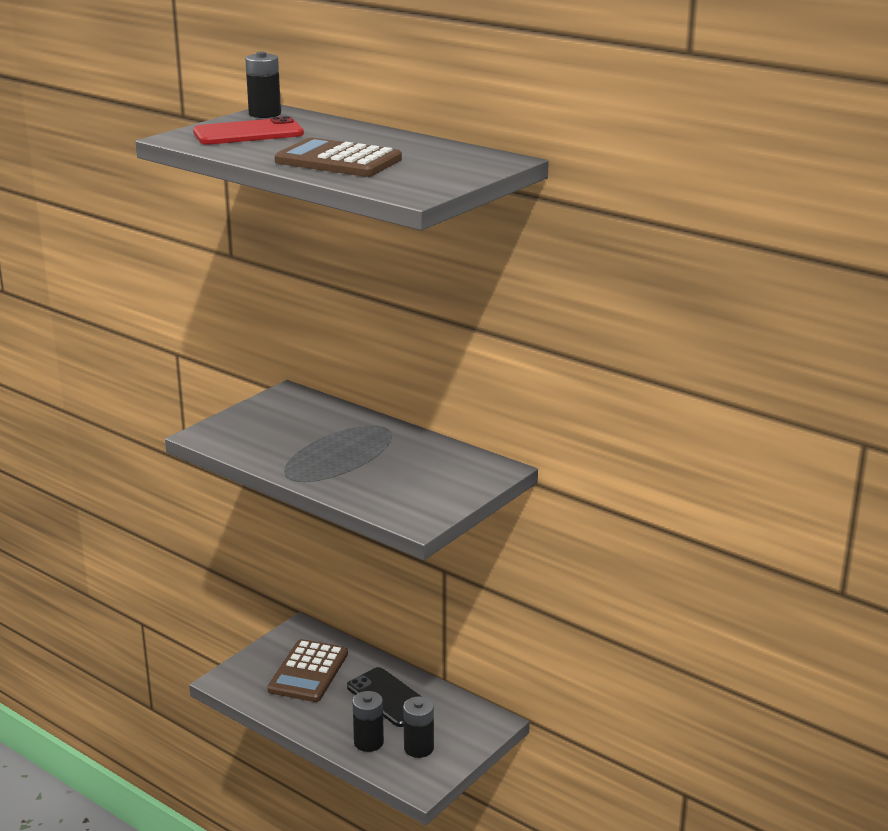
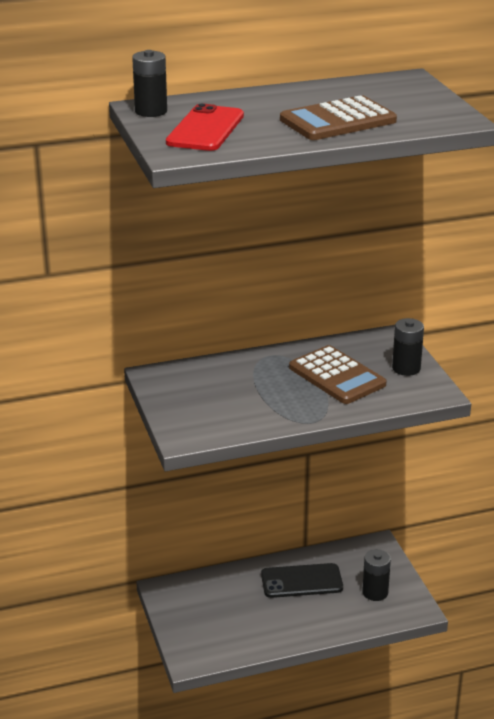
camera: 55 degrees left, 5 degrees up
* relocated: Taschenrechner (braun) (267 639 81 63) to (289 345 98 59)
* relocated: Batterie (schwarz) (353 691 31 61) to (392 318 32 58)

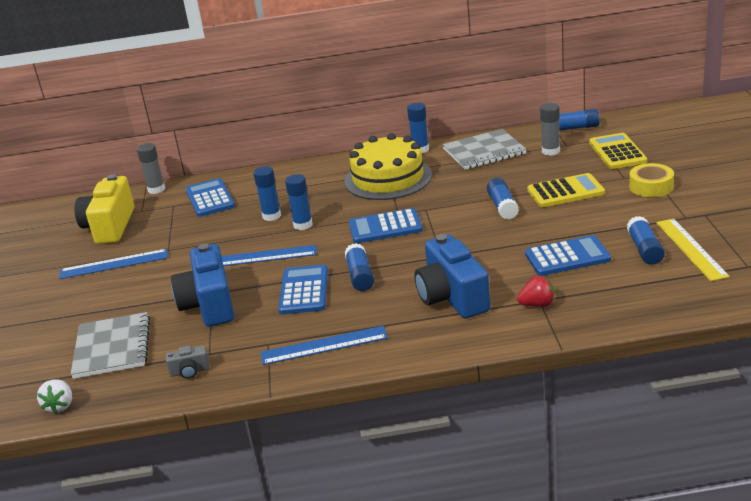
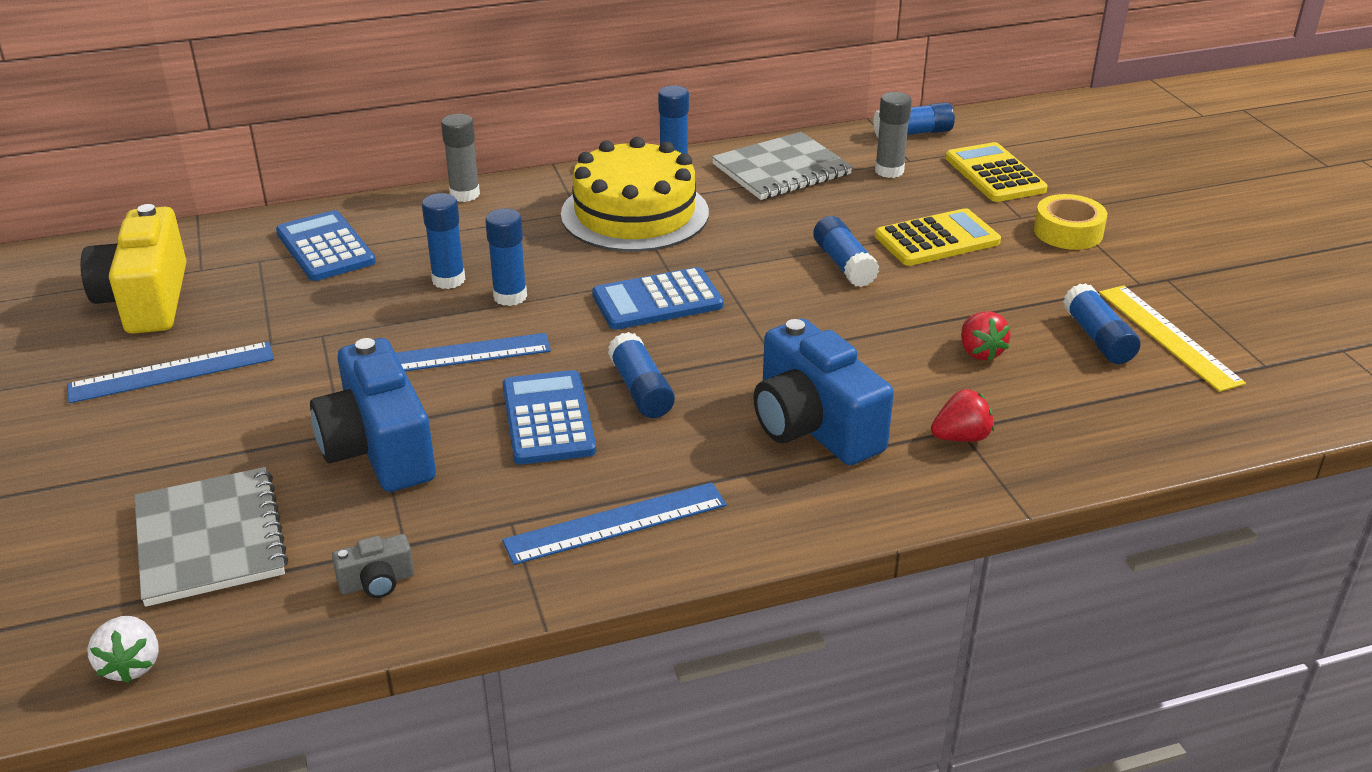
camera: 15 degrees left, 5 degrees up
* relocated: Klebestift (grau) (137 143 28 51) to (441 114 39 88)
* exchanged: Taschenrechner (blau) (525 235 86 41) to Erdbeere (rot) (961 312 50 49)

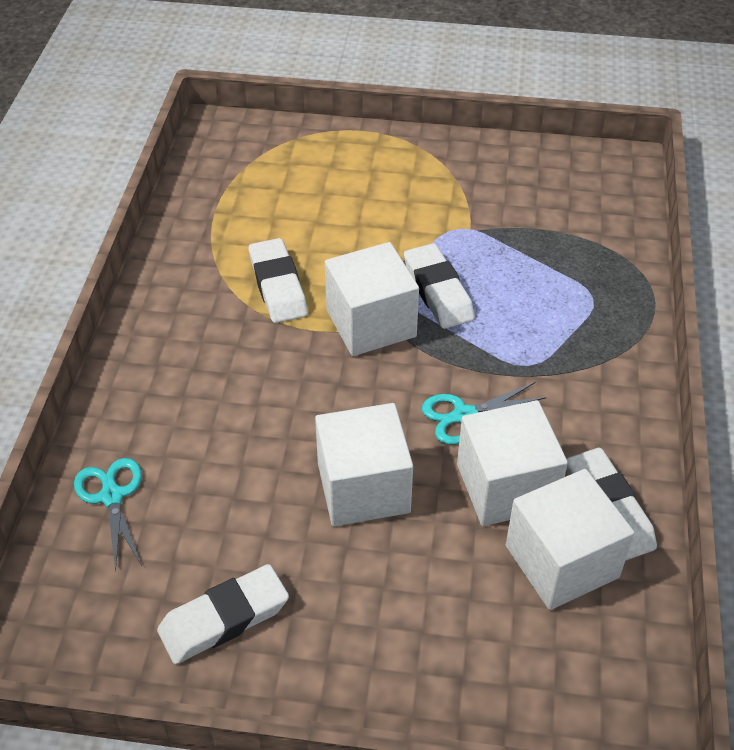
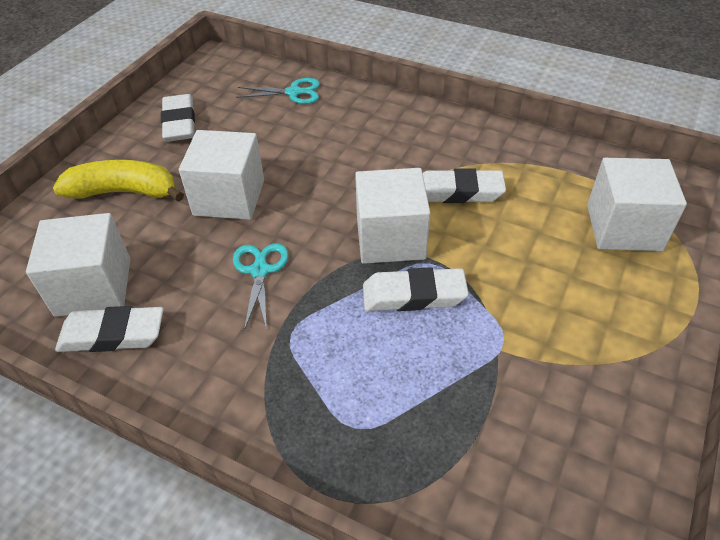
camera: 110 degrees right, 0 degrees up
* appeared: Banane (gelb) (53 160 131 42)
* relocated: Kubus (weiß) (457 400 111 126) to (587 158 100 93)

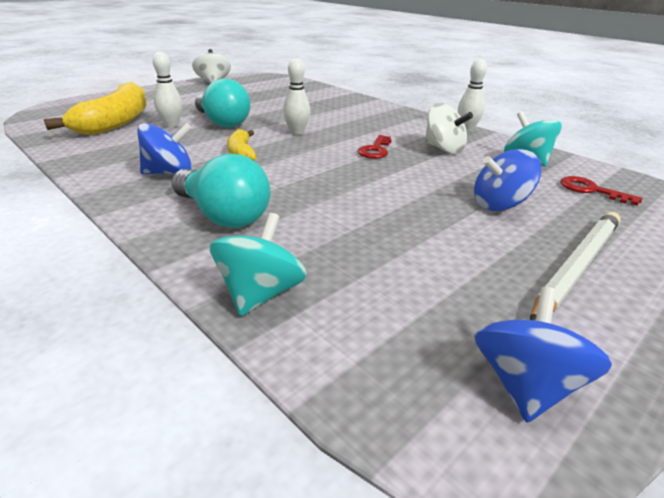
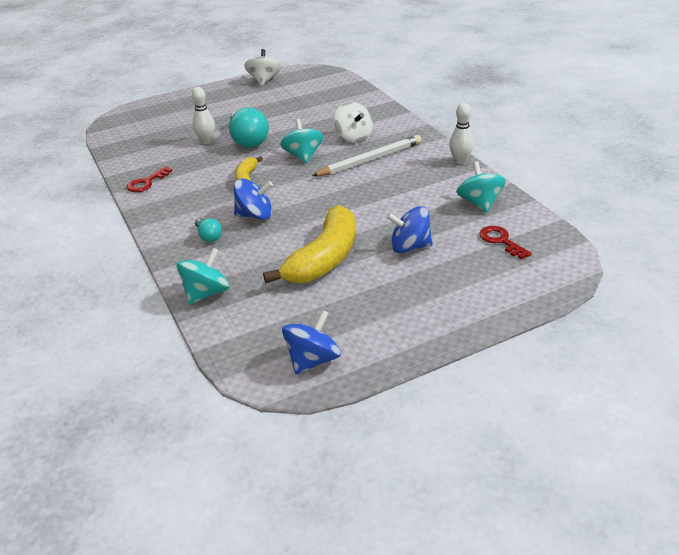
camera: 20 degrees right, 5 degrees up
* relocated: Banane (gelb) (44 82 102 53) to (263 205 92 78)
* relocated: Kreisel (blau) (137 123 55 51) to (234 178 39 42)
* relocated: Schlüssel (rot) (358 135 34 24) to (127 166 45 26)
* relocated: Kreisel (weiß) (425 103 48 51) to (334 102 39 41)
* relocated: Bleistift (weiß) (530 212 91 109) to (312 135 110 41)
* exchanged: Bowlingkegel (weiß) (283 58 27 77) to Kreisel (türkis) (280 119 43 45)
* size: Glühbirne (türkis) (171 153 99 75) = (195 218 27 24) x0.50

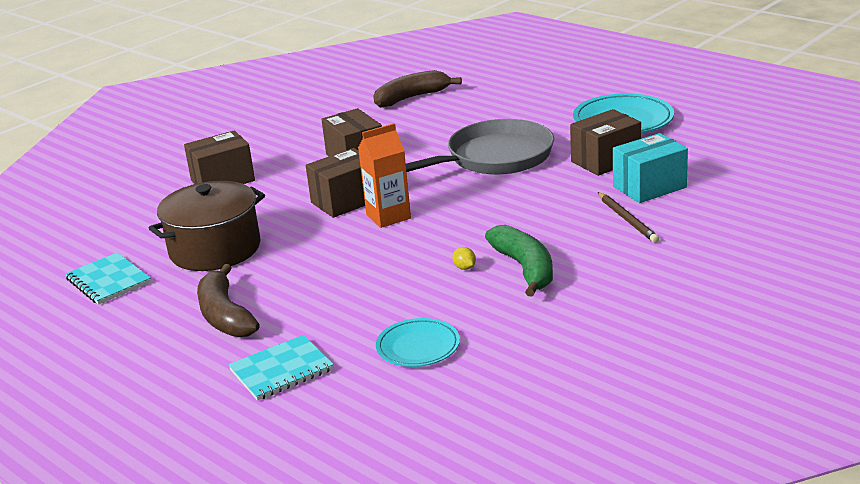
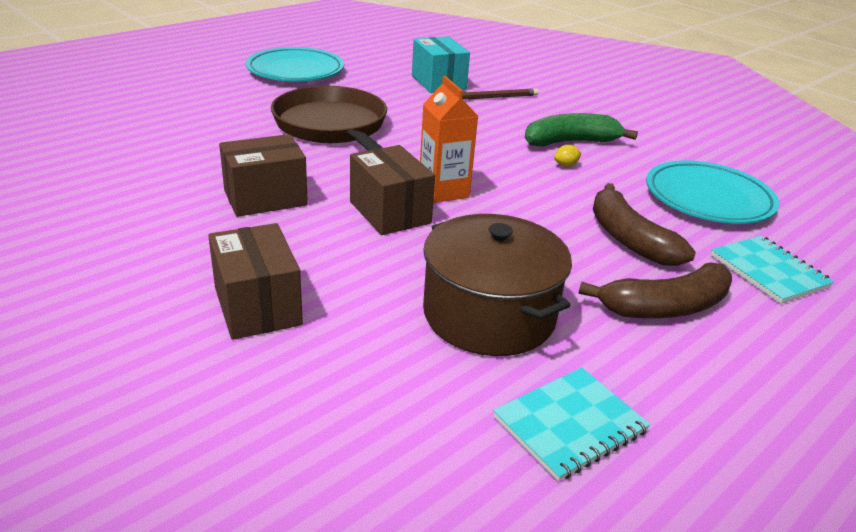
camera: 90 degrees left, 5 degrees up
* missing: Schachtel (braun) (570 109 71 67)
* relocated: Banane (braun) (373 70 89 38) to (593 183 103 83)
* colour: Pfanne (grau) (406 119 148 56) to Pfanne (braun) (271 86 116 65)
* size: Teller (türkis) (376 318 84 49) = (646 161 133 63) x1.62

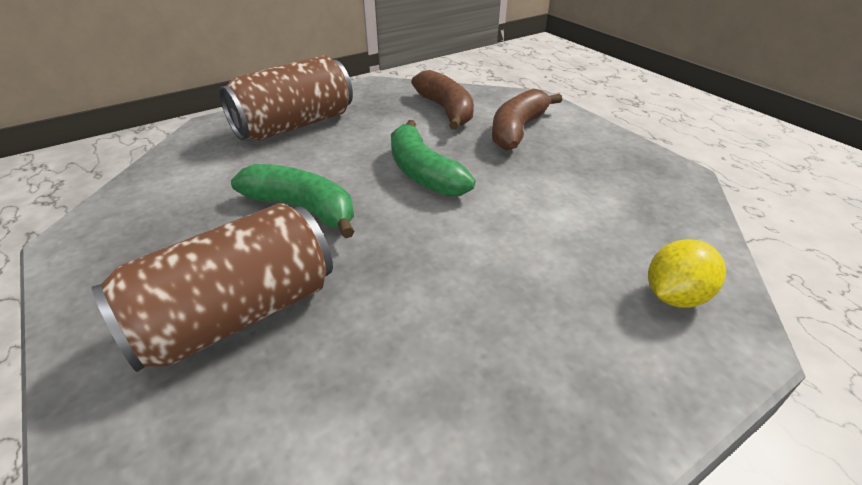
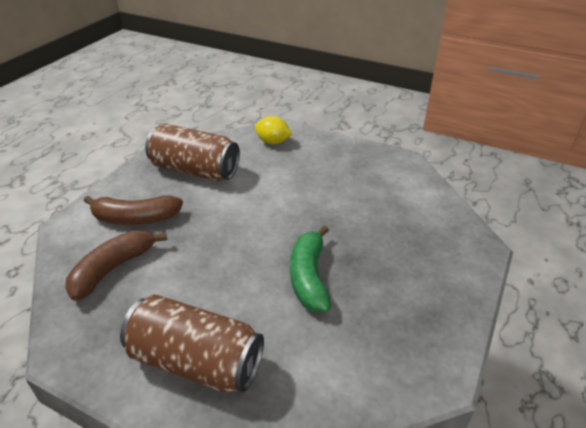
camera: 120 degrees left, 0 degrees up
* missing: Banane (grün) (391 120 85 76)
* relocated: Dose (braun) (92 203 241 169) to (145 124 95 57)

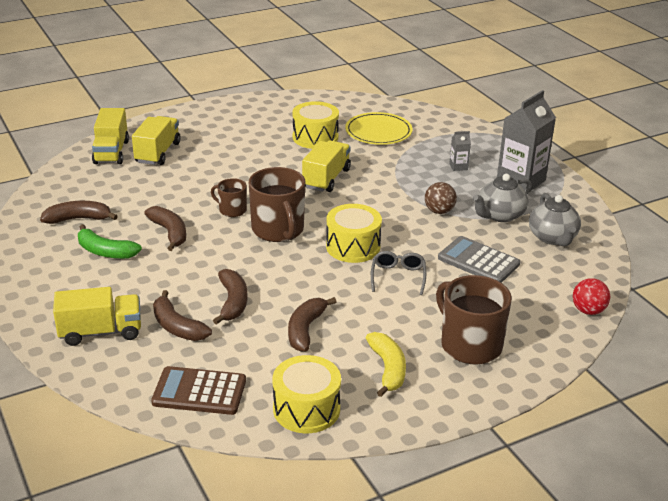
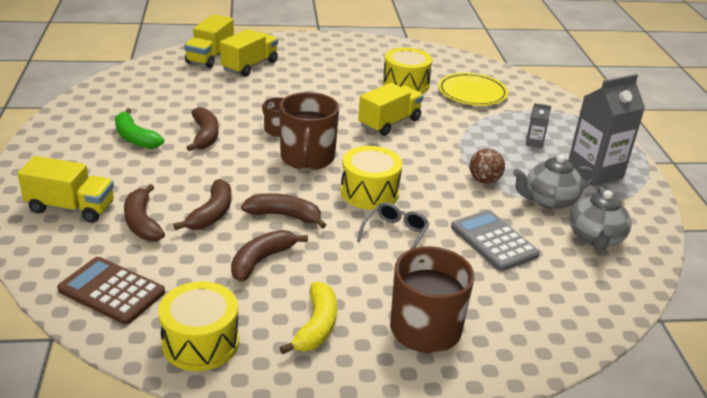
camera: 20 degrees right, 0 degrees up
* missing: Ball (rot) (573 278 37 37)
* relocated: Banane (braun) (40 201 78 23) to (241 193 85 36)

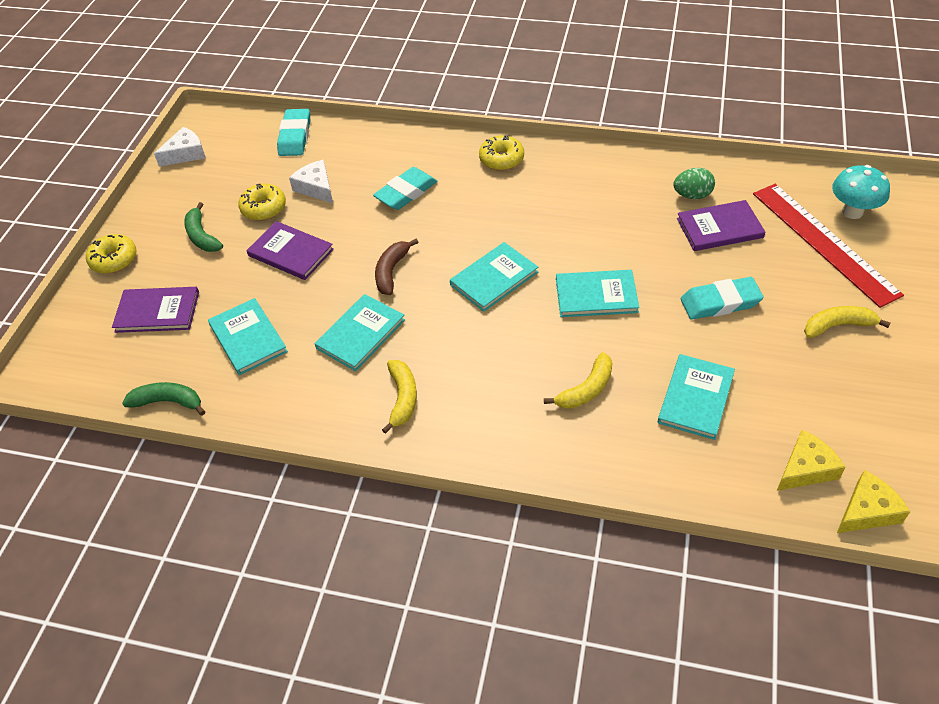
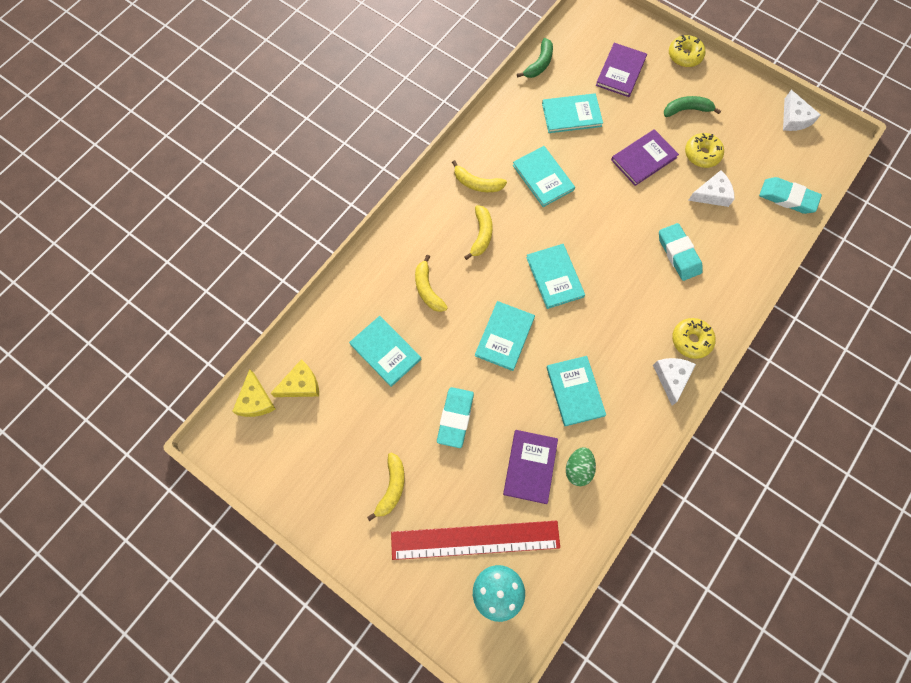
camera: 110 degrees right, 20 degrees up
* missing: Banane (braun) (375 239 44 56)
* appeared: Banane (gelb) (465 205 28 55)
* appeared: Buch (türkis) (546 356 60 70)
* appeared: Käse (weiß) (653 358 43 47)
* spun: Käse (gelb) (777 430 69 61) = (270 359 49 38) 105 degrees counterclockwise

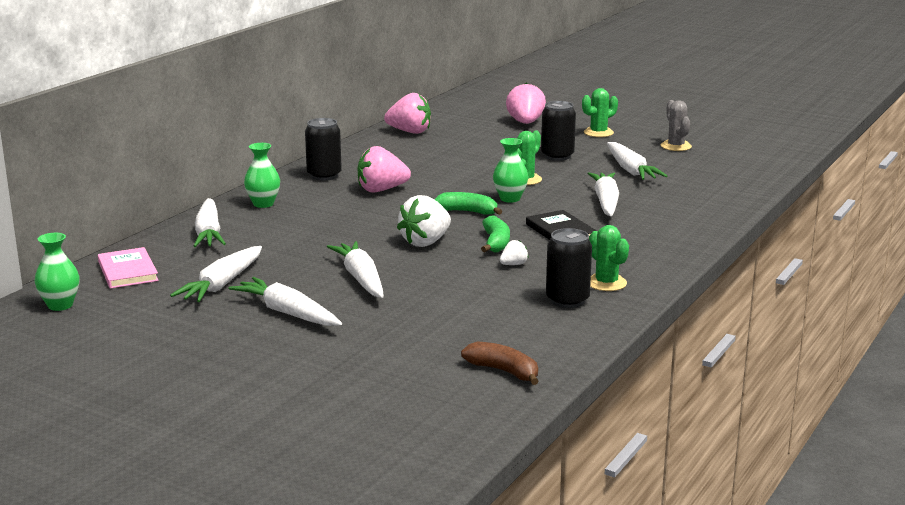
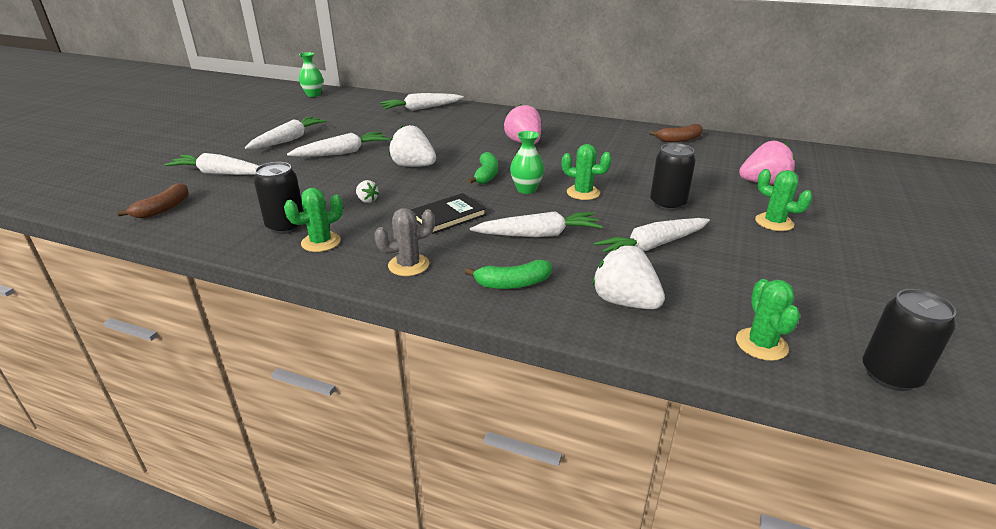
camera: 80 degrees right, 10 degrees up
* missing: Buch (rosa) (98 247 61 42)
* missing: Vase (grün) (244 143 36 65)
* appeared: Erdbeere (weiß) (592 246 73 63)
* appeared: Kaktus (grün) (736 279 64 82)
* relocated: Karotte (weiß) (170 246 92 56) to (164 153 95 22)
* relocated: Dose (schwarz) (305 118 37 62) to (862 289 95 102)
* relocated: Banane (grün) (481 215 29 37) to (465 260 87 29)
* relocated: Kaktus (grau) (661 100 31 51) to (374 208 61 68)
* exchanged: Erdbeere (rosa) (384 93 47 41) to Banane (braun) (650 124 53 18)

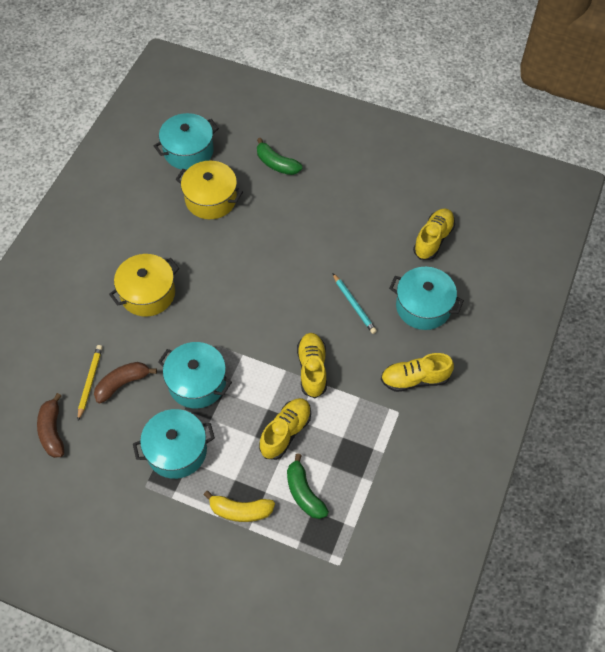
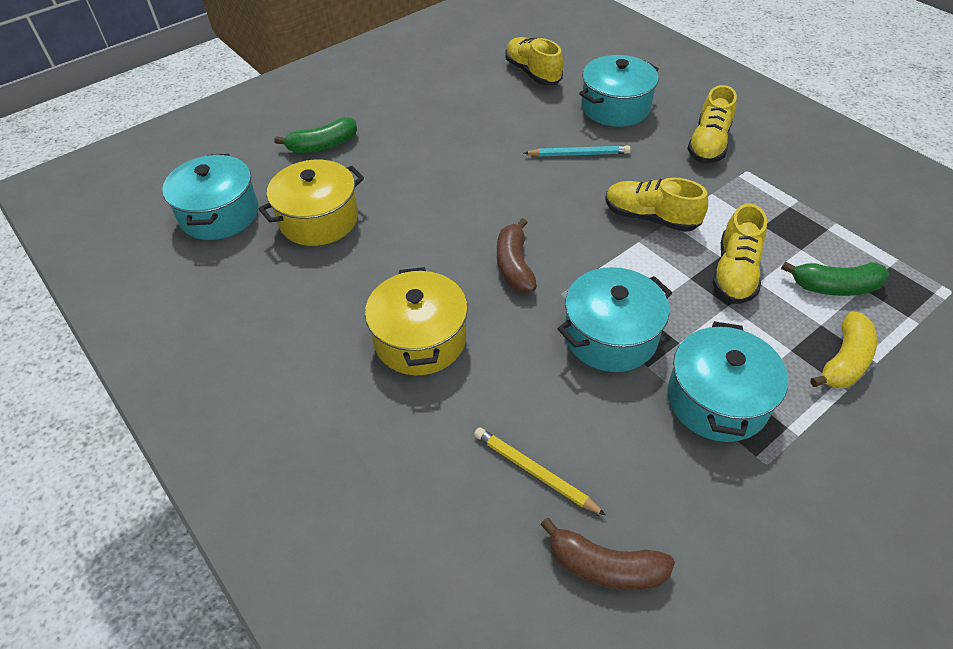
camera: 60 degrees left, 10 degrees down
* relocated: Banane (braun) (94 362 63 41) to (497 218 40 75)
* spun: Schuh (gelb) (259 398 52 62) = (713 204 54 100) 135 degrees counterclockwise

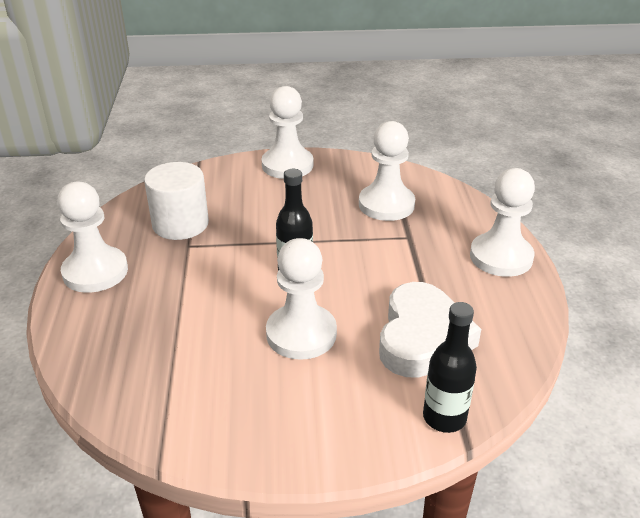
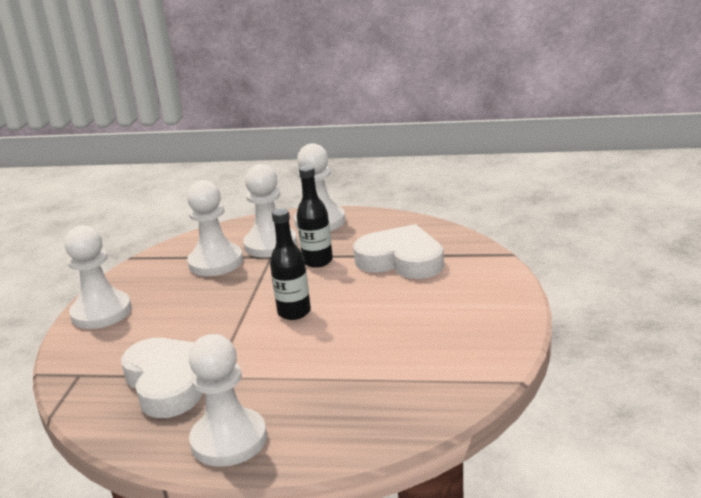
camera: 75 degrees left, 10 degrees down
* relocated: Bauer (weiß) (266 238 71 122) to (243 164 54 94)
* relocated: Flasche (schwarz) (423 302 54 131) to (297 165 36 103)
* exchanged: Vollzylinder (weiß) (144 162 65 78) to Herz (weiß) (121 338 82 80)

